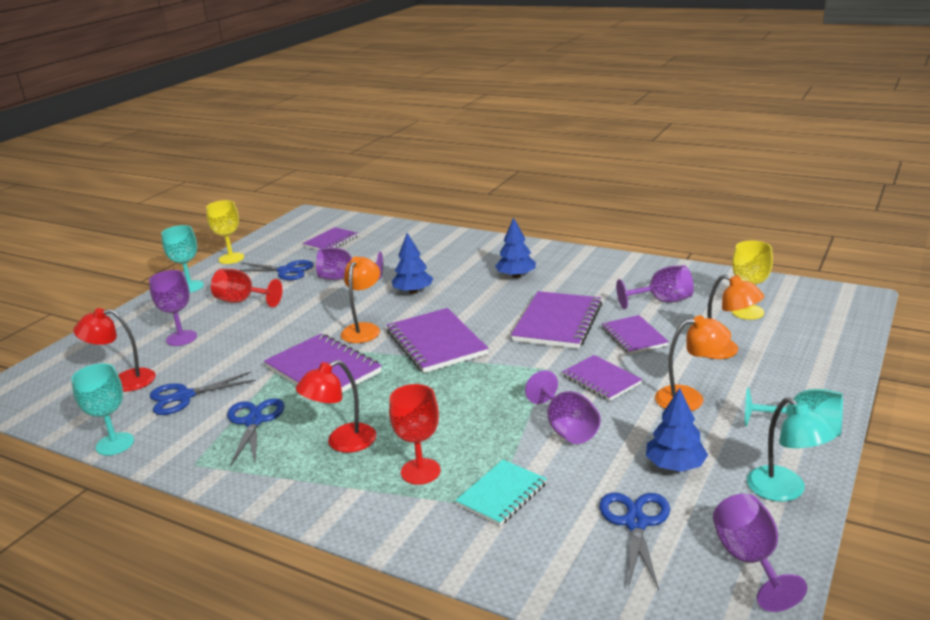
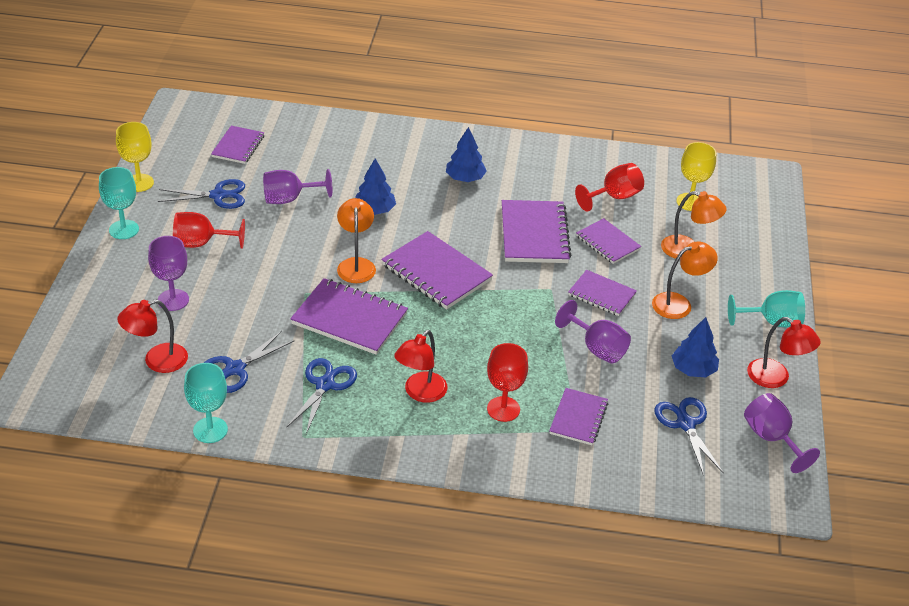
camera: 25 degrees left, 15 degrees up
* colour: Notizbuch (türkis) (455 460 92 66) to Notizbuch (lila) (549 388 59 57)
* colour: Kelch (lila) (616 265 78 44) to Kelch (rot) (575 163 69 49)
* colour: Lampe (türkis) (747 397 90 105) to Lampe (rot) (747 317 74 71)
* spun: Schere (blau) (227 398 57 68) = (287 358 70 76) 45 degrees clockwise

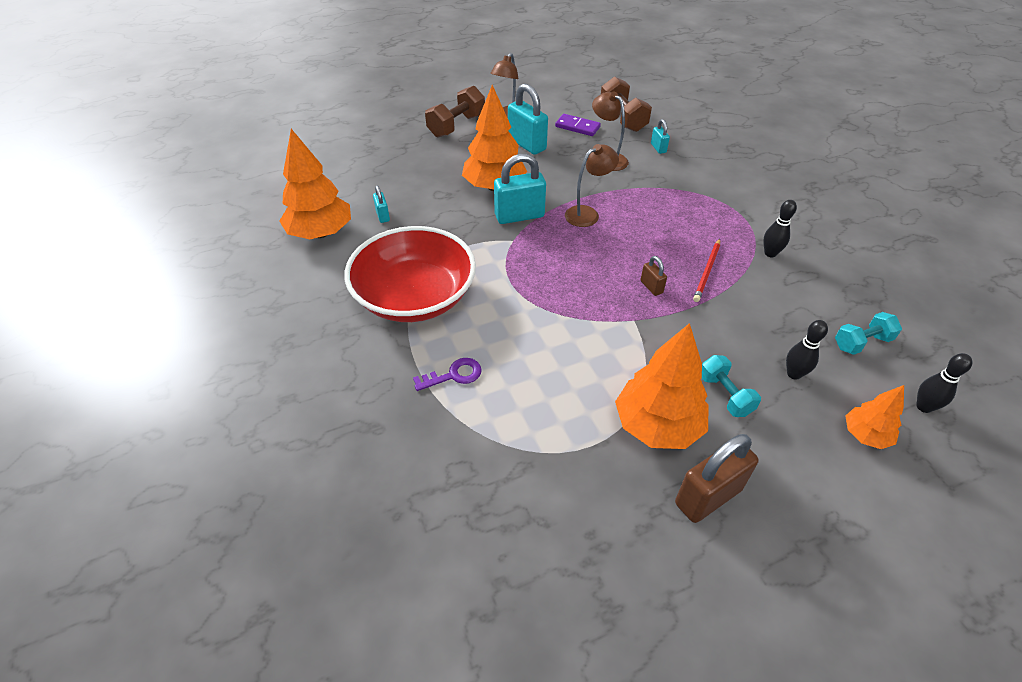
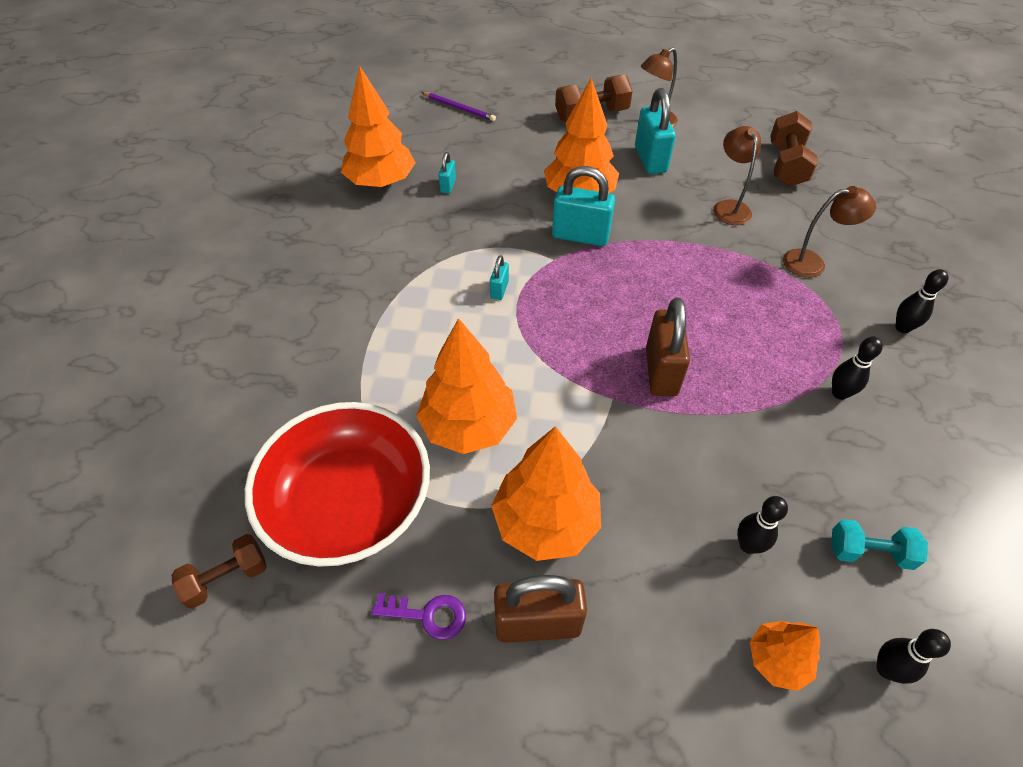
camera: 30 degrees right, 5 degrees up
* missing: Dominostein (lila) (555 114 46 22)
* missing: Bleistift (rot) (693 239 27 63)
* missing: Hantel (türkis) (702 355 59 62)
* appeared: Hantel (braun) (172 534 95 75)
* appeared: Baum (orange) (416 318 101 136)
* appeared: Bleistift (lila) (421 92 75 29)
* appeared: Bowlingkegel (schwarz) (895 269 53 64)
* relocated: Schüssel (rot) (344 226 132 96) to (245 402 185 165)
* relocated: Schlüssel (lila) (413 358 69 33) to (372 593 94 47)
* relocated: Lampe (braun) (565 144 54 83) to (783 186 93 92)
* relocated: Vorhängeschloss (türkis) (651 119 19 35) to (490 255 19 45)
* size: Vorhängeschloss (braun) (640 256 27 40) = (646 297 44 99) x2.03

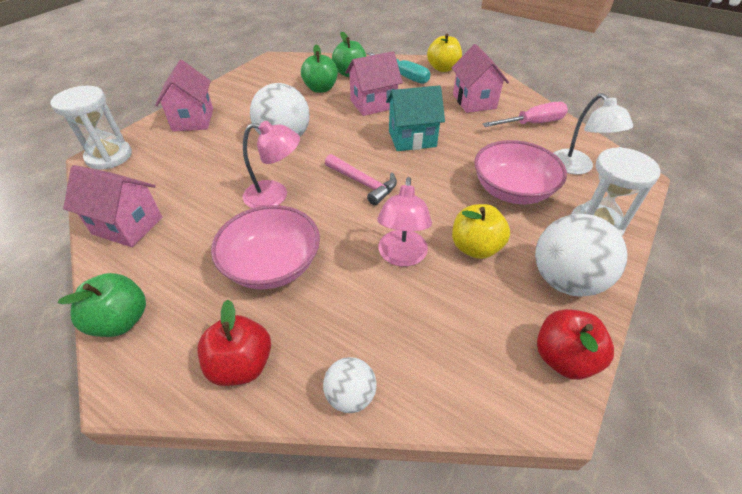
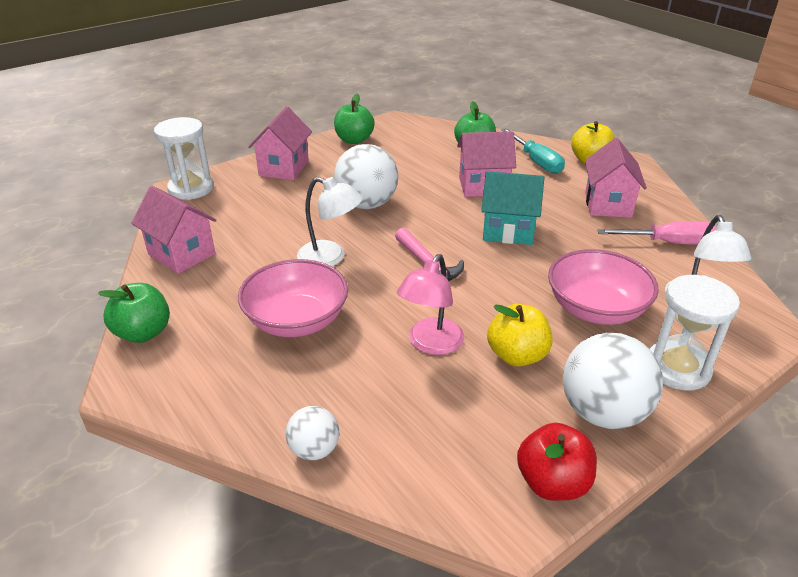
camera: 20 degrees right, 10 degrees down
* missing: Apfel (rot) (197 299 74 87)
* relocated: Apfel (grün) (301 44 37 49) to (334 94 41 50)
* colour: Lampe (rosa) (243 121 57 87) to Lampe (weiß) (297 177 66 89)

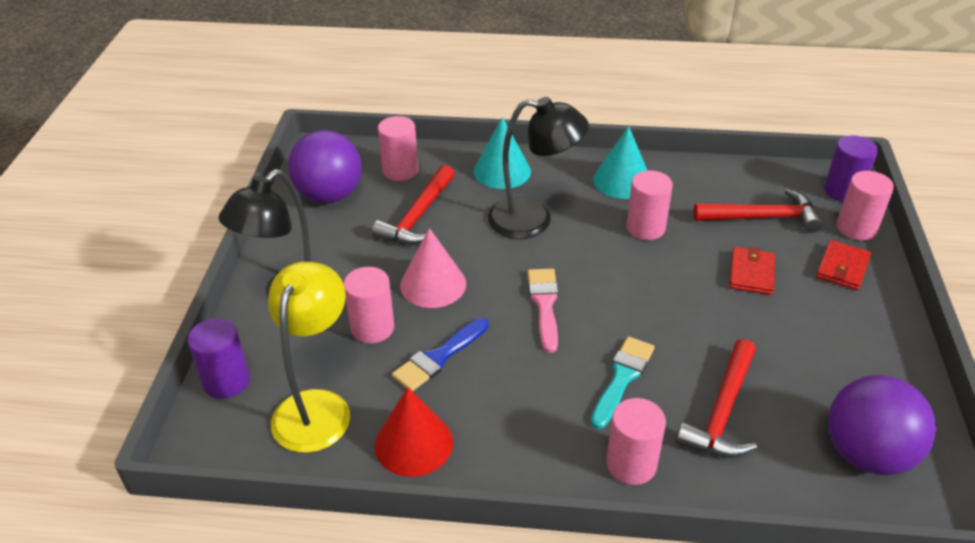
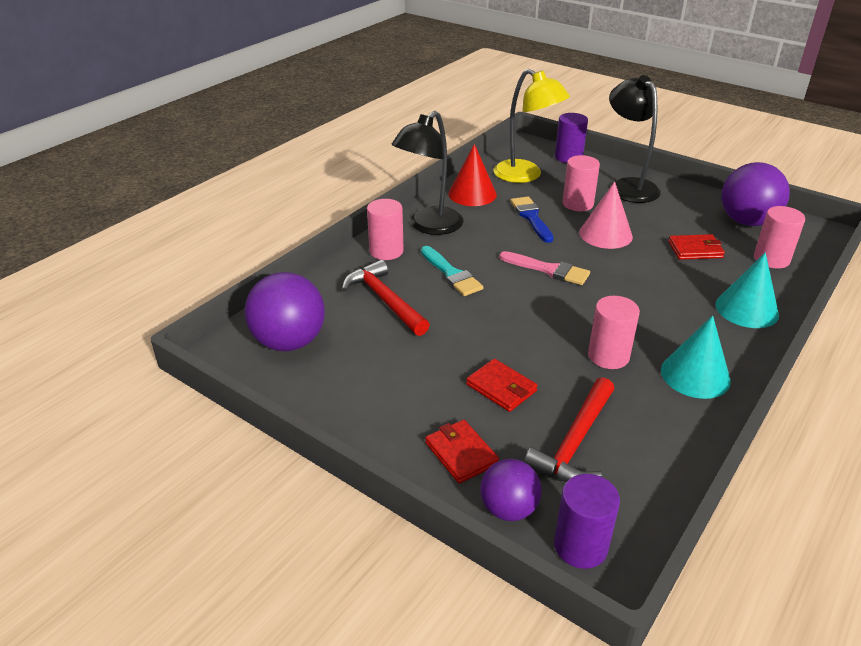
camera: 120 degrees right, 5 degrees down
* relocated: Lampe (schwarz) (488 97 101 142) to (391 111 72 124)
* exchanged: Hammer (rot) (372 165 83 80) to Geldbörse (rot) (668 234 57 26)
* exchanged: Vollzylinder (rosa) (837 171 57 70) to Ball (lila) (480 459 61 62)

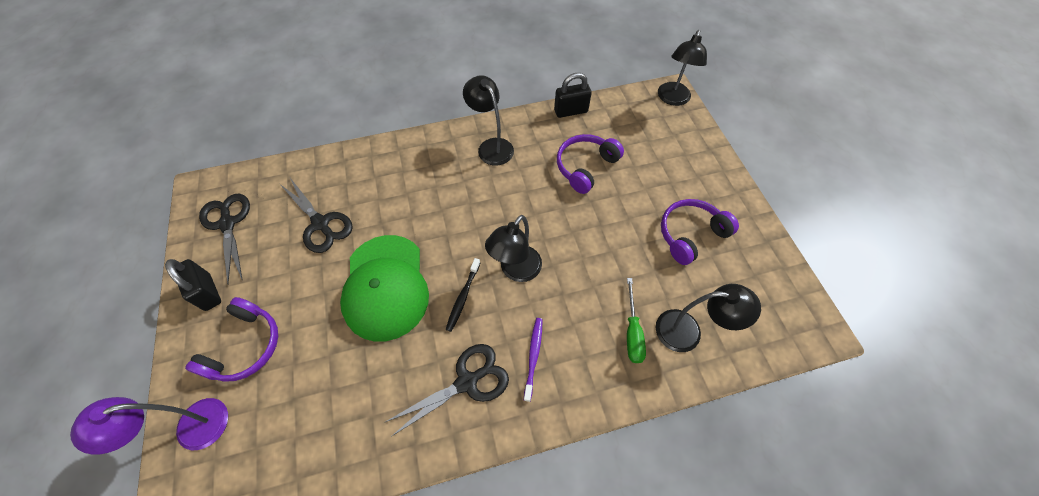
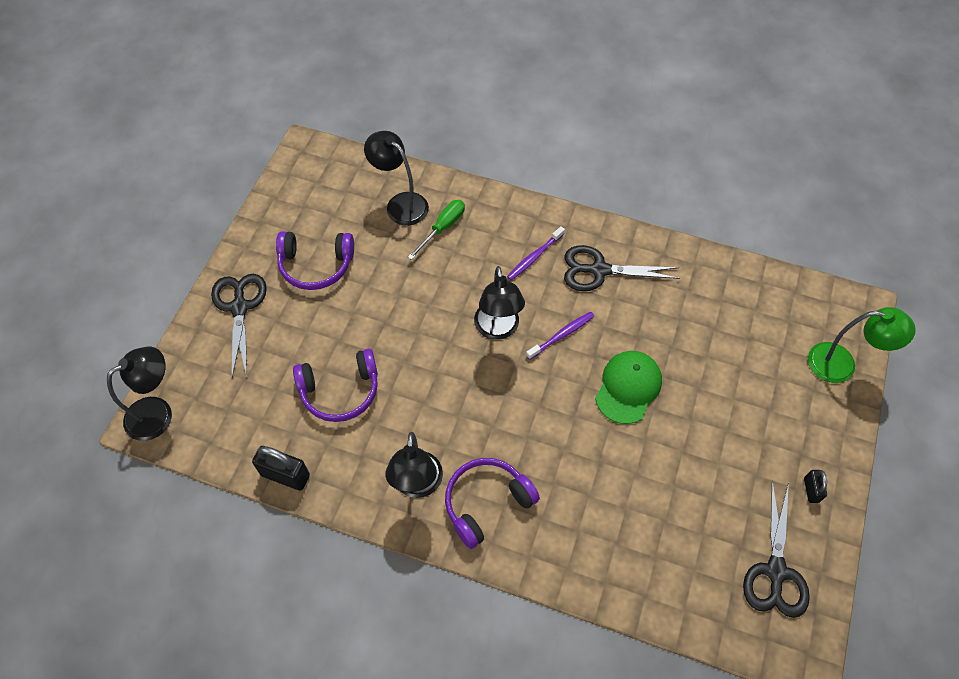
camera: 145 degrees left, 0 degrees up
* relocated: Kopfhörer (lila) (185 297 93 85) to (445 458 95 91)
* relocated: Schere (schwarz) (280 178 73 75) to (211 274 56 103)
* colour: Lampe (lila) (70 397 158 57) to Lampe (grün) (808 307 108 76)
* colour: Zahnbürste (schwarz) (446 258 34 74) to Zahnbürste (lila) (526 312 68 48)
* spun: Lampe (schwarz) (485 215 57 67) = (474 266 51 74) 105 degrees clockwise
* size: Vorhängeschloss (schwarz) (165 259 56 52) = (804 470 23 33) x0.57
* size: Kappe (grün) (340 235 89 107) = (595 351 67 73) x0.64

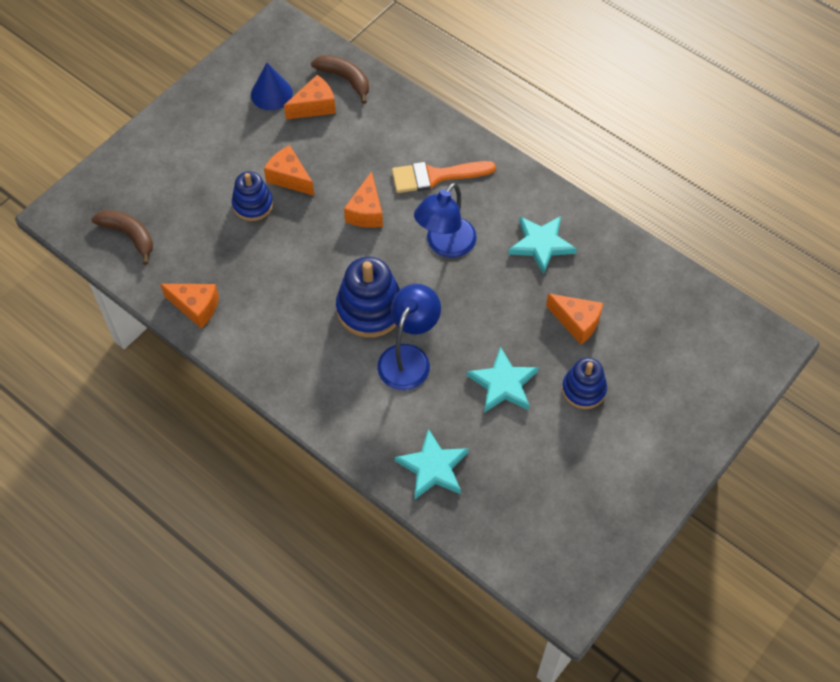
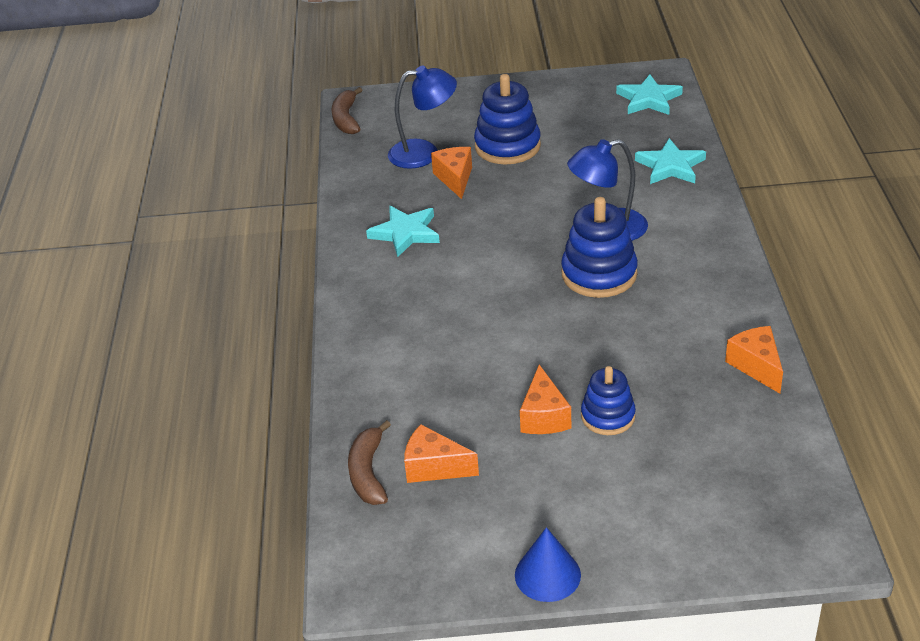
camera: 130 degrees left, 20 degrees down
* missing: Käse (orange) (344 171 39 57)
* missing: Pinsel (orange) (392 161 104 32)
* relocated: Banane (braun) (91 210 62 55) to (332 87 30 47)
* relocated: Kegel (blau) (251 63 42 47) to (515 527 66 75)
* relocated: Lampe (blau) (414 182 63 76) to (388 66 69 103)
* relocated: Stern (türkis) (467 347 72 66) to (616 74 67 41)
* size: Stapelspielzeug (blau) (562 358 45 51) = (474 74 67 90) x1.58

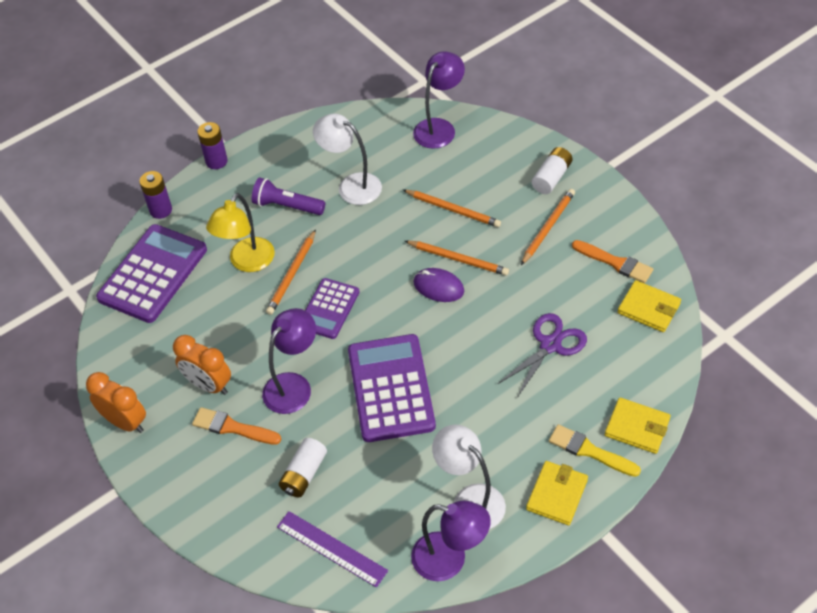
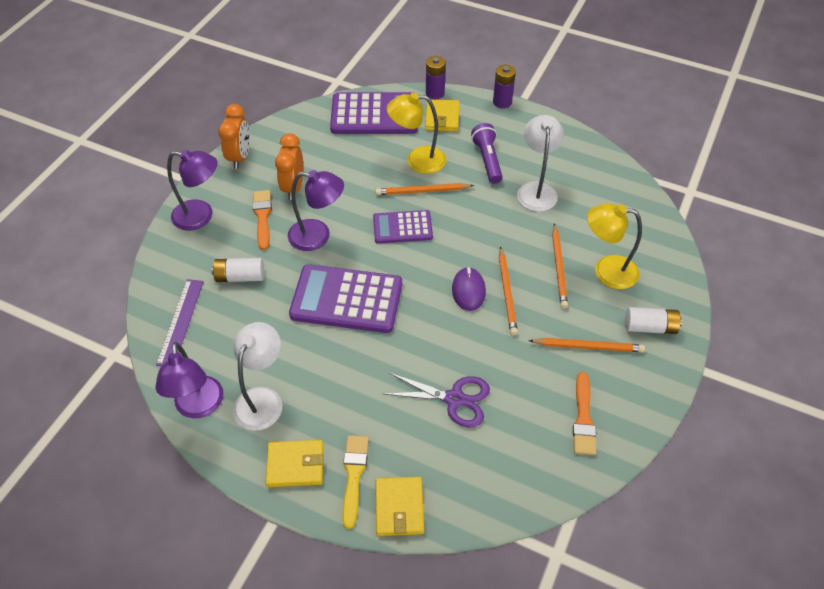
camera: 60 degrees right, 0 degrees up
* appeared: Lampe (gelb) (587 203 55 86)
* relocated: Lampe (lila) (413 51 52 98) to (167 149 51 81)
* relocated: Geldbörse (gelb) (618 280 63 52) to (425 99 35 33)
* spun: Taschenrechner (lila) (348 334 88 108) = (289 264 113 69) 135 degrees counterclockwise

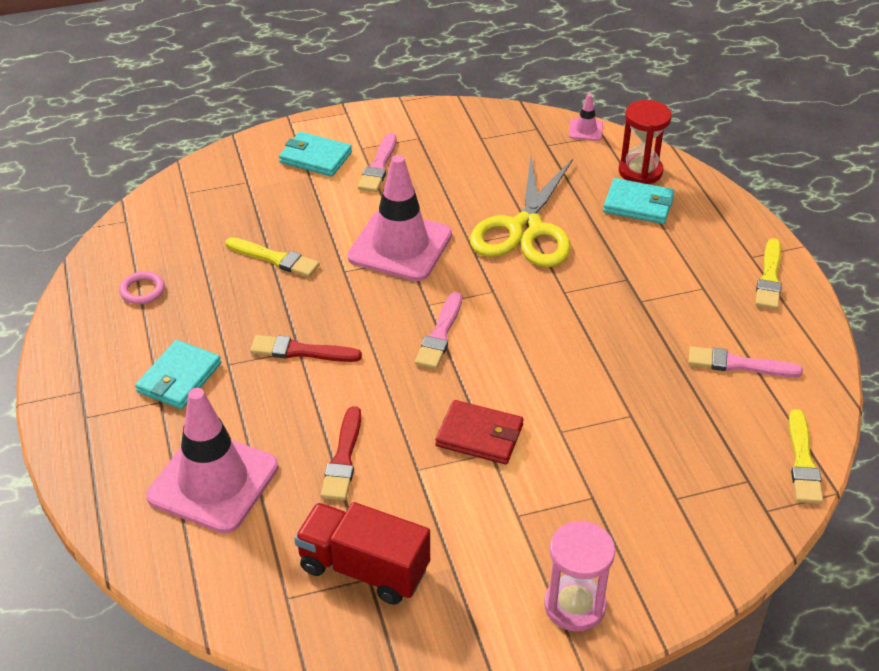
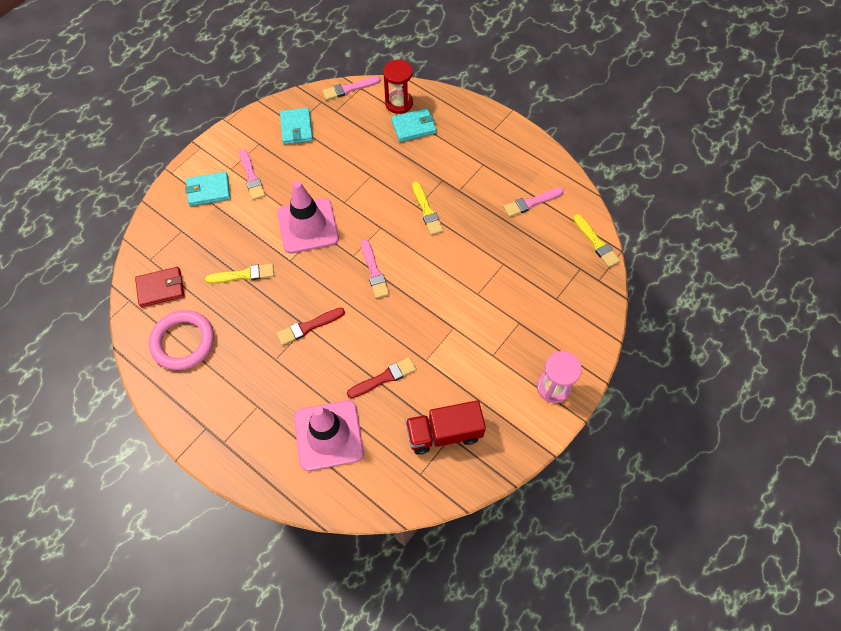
camera: 35 degrees left, 20 degrees up
* missing: Schere (gelb) (470 156 103 111)
* relocated: Geldbörse (türkis) (135 340 86 69) to (280 108 33 37)
* relocated: Geldbörse (rot) (435 400 89 64) to (135 267 49 40)
* relocated: Pinsel (gelb) (755 238 27 72) to (412 182 32 53)
* exchanged: Leitkegel (rosa) (569 94 34 47) to Pinsel (rosa) (322 76 58 24)
* spun: Pinsel (rot) (321 406 40 95) = (347 357 69 41) 90 degrees counterclockwise
* size: Ring (rosa) (119 271 46 33) = (149 310 65 60) x2.11

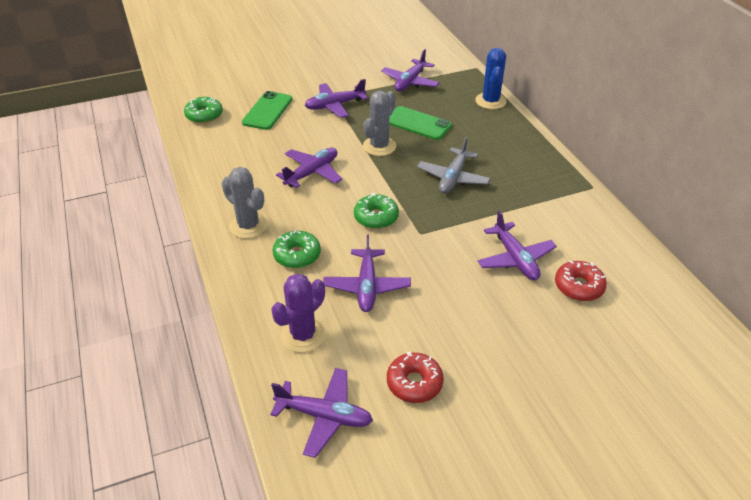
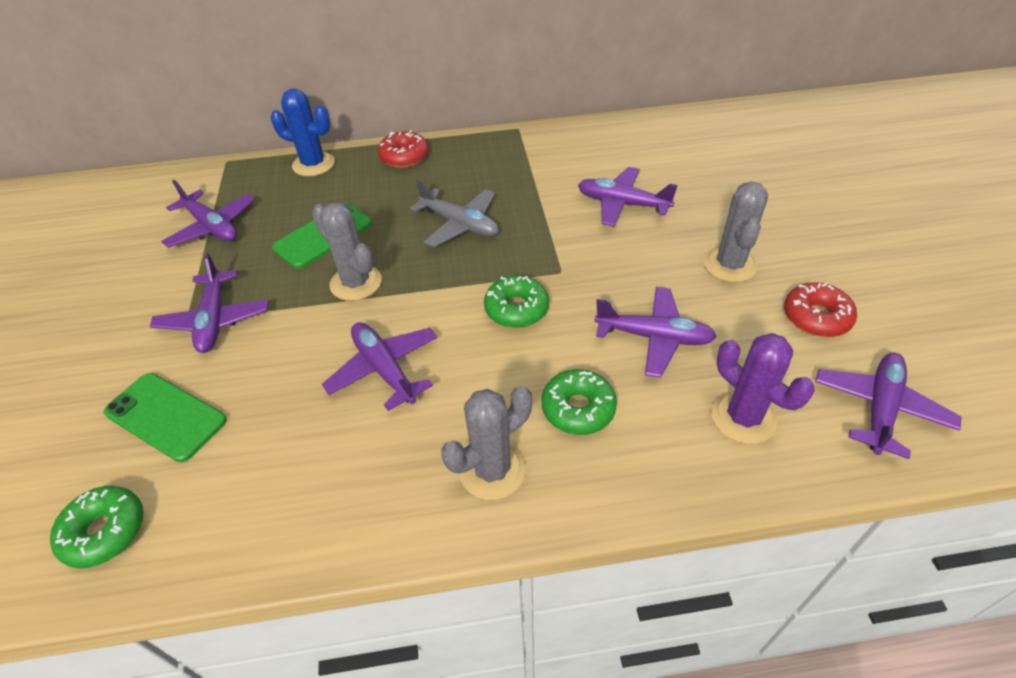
camera: 75 degrees left, 5 degrees up
* appeared: Kaktus (grau) (704 182 64 100)
* relocated: Donut (rot) (555 260 52 41) to (378 130 51 38)
* spun: Flugzeug (lila) (478 211 79 69) = (578 167 100 60) 150 degrees counterclockwise

